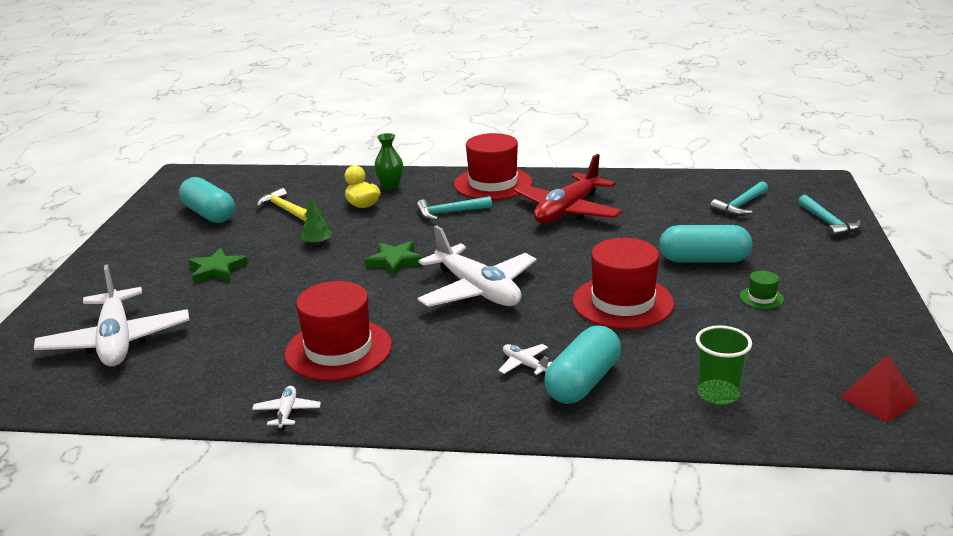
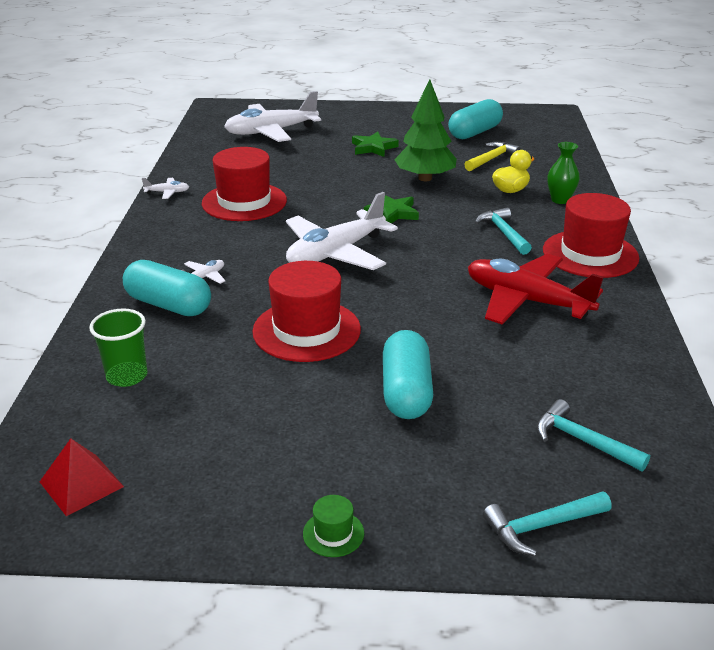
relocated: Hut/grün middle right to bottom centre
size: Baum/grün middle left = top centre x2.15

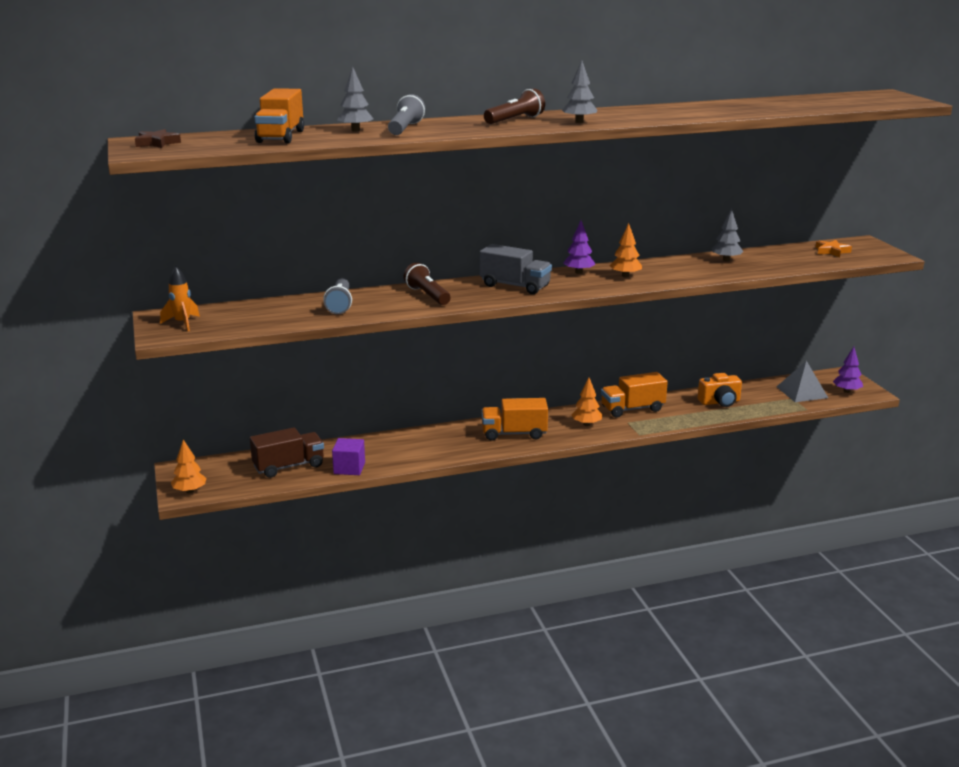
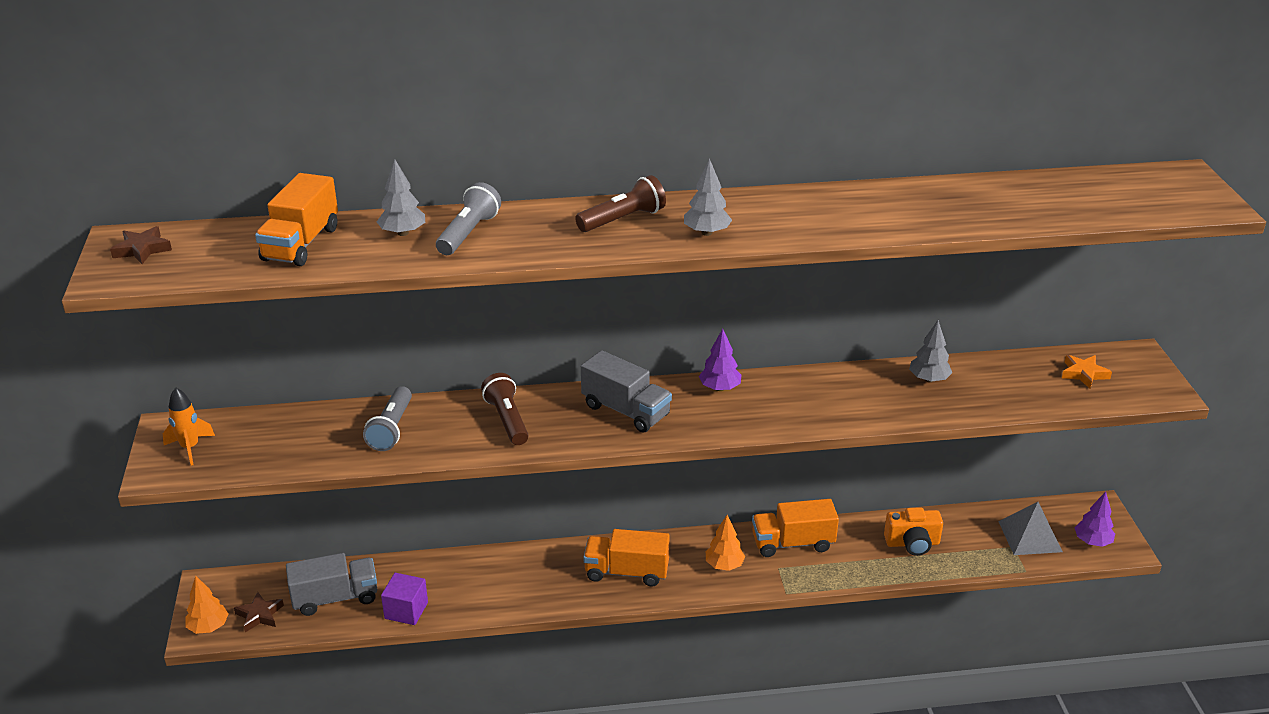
missing: Baum/orange (no. 3 from left) top centre
appeared: Stern/braun (no. 2 from left) bottom left
colour: Lastwagen/braun middle left to Lastwagen/grau (no. 1 from left) bottom left

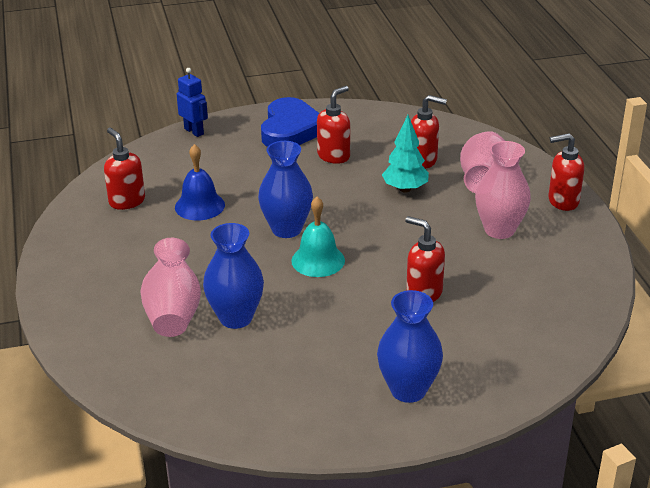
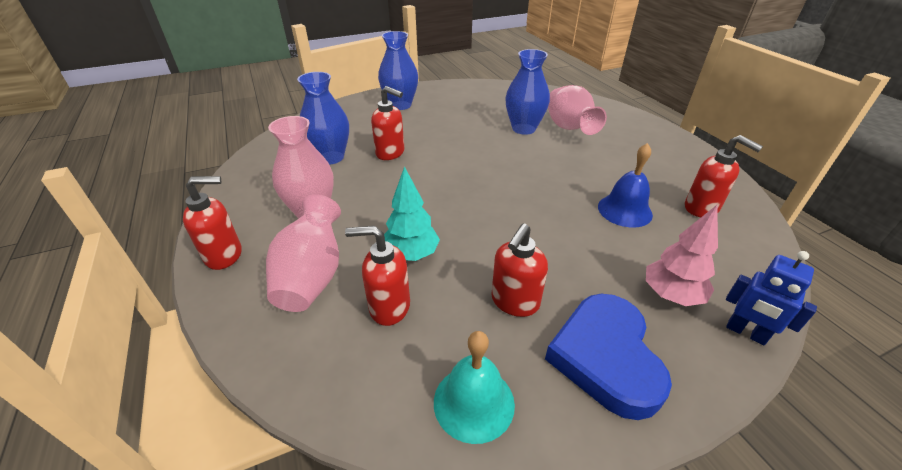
appeared: Baum/rosa middle right
relocated: Vase/blau (no. 2 from left in the first image) centre to Vase/blau (no. 1 from left) top centre; Glocke/türkis centre to bottom centre

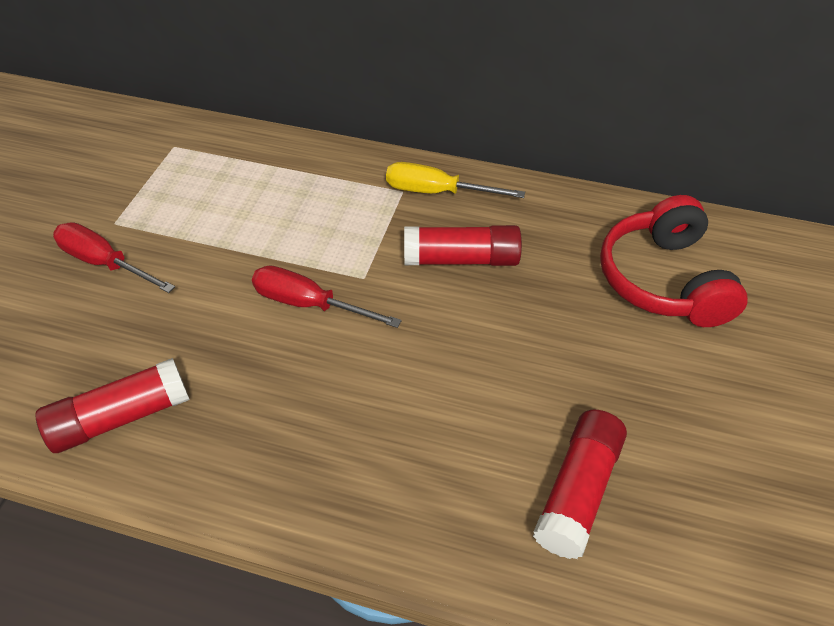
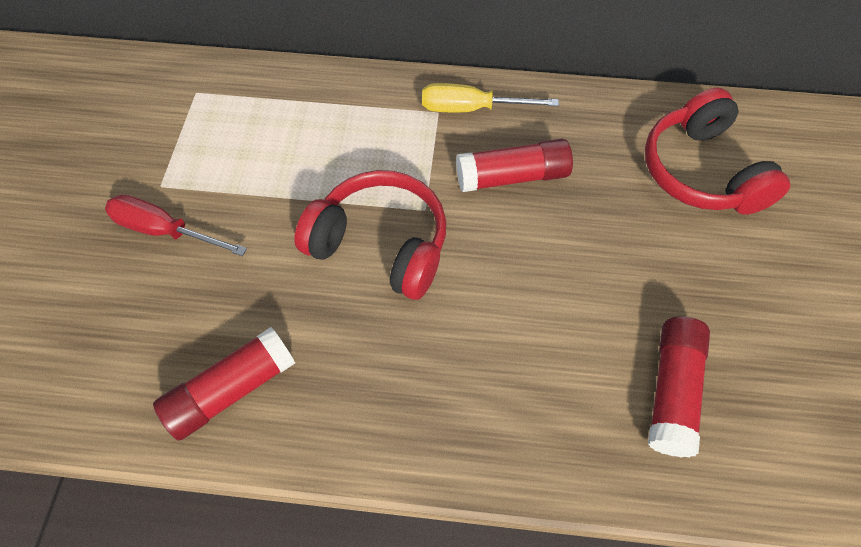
exchanged: Schraubenzieher/rot (no. 2 from left) centre to Kopfhörer/rot (no. 1 from left) centre

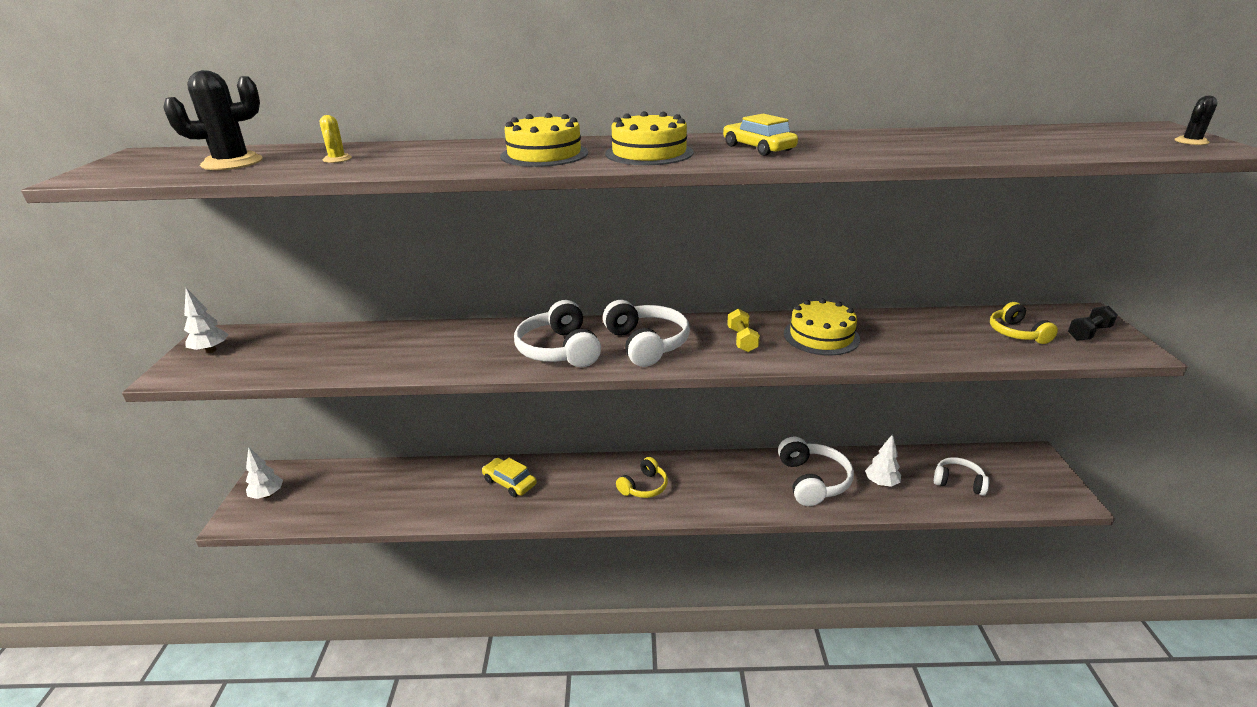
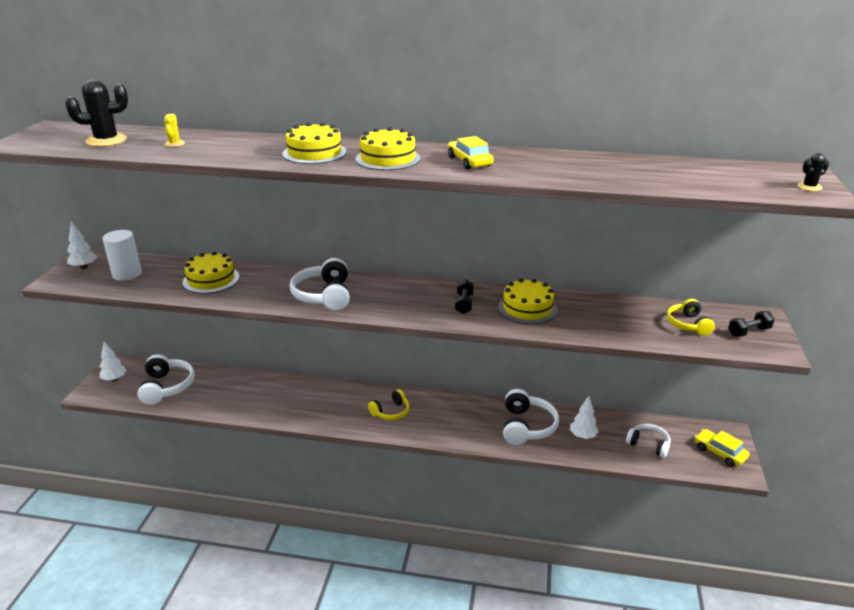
appeared: Vollzylinder/weiß middle left; Kuchen/gelb (no. 1 from left) middle left
relocated: Kopfhörer/weiß (no. 2 from left in the first image) centre to Kopfhörer/weiß (no. 1 from left) middle left; Auto/gelb (no. 1 from left in the first image) bottom centre to Auto/gelb (no. 2 from left) bottom right
colour: Hantel/gelb centre to Hantel/schwarz (no. 1 from left) centre

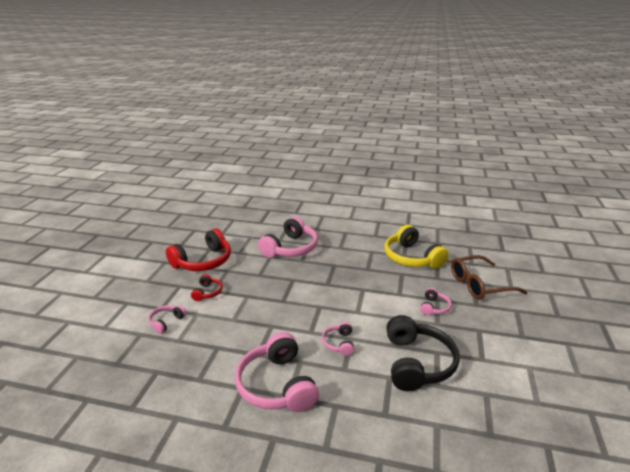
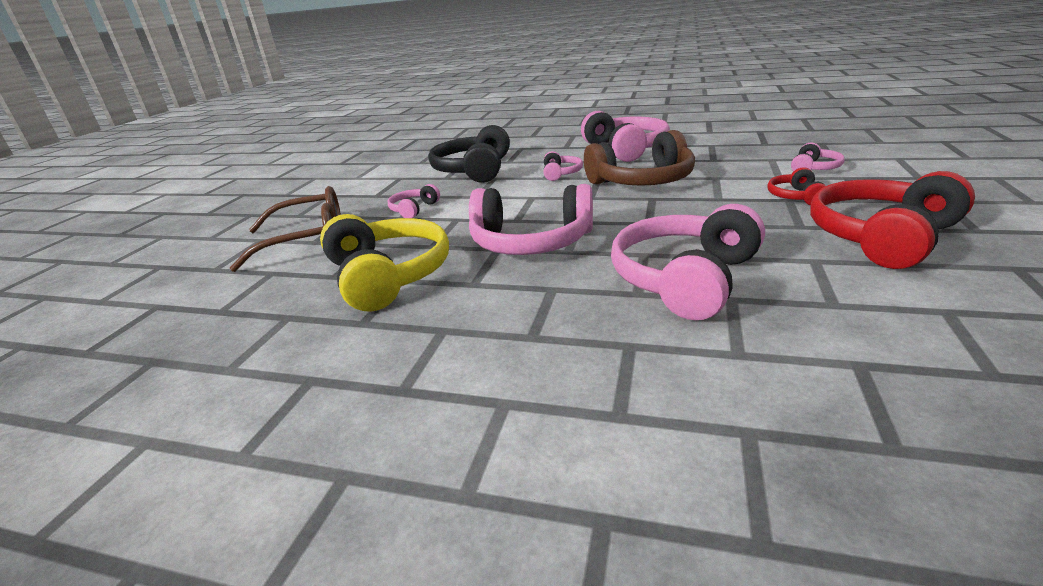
appeared: Kopfhörer/braun top centre; Kopfhörer/rosa (no. 2 from left) centre

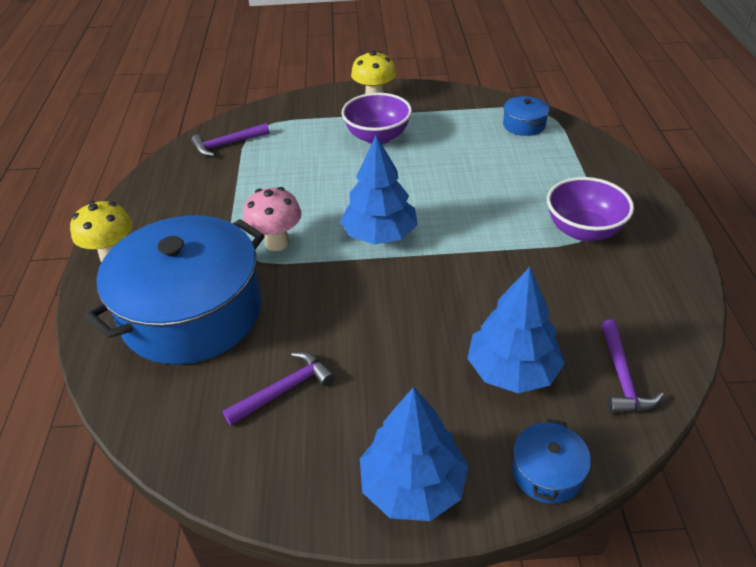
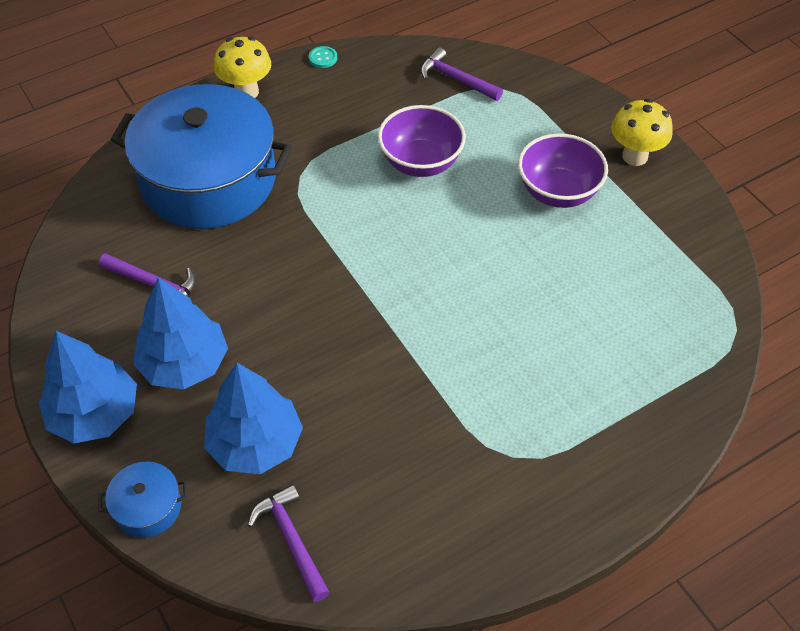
missing: Kochtopf/blau (no. 2 from left) top right; Pilz/rosa centre
appeared: Knopf/türkis top centre
relocated: Baum/blau (no. 1 from left in the first image) centre to Baum/blau (no. 2 from left) middle left; Schüssel/lila (no. 2 from left in the first image) middle right to Schüssel/lila (no. 1 from left) top centre
spun: Hammer/lila (no. 3 from left in the first image) middle right = bottom centre 90 degrees clockwise

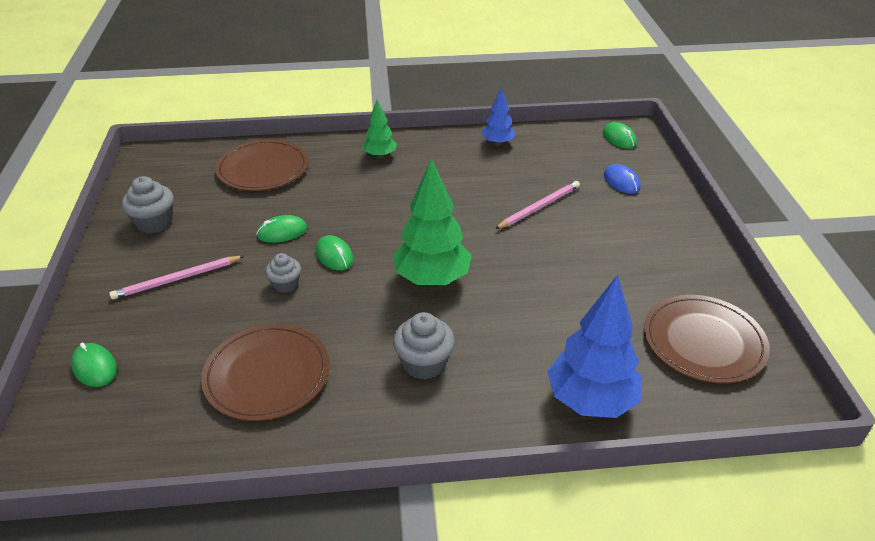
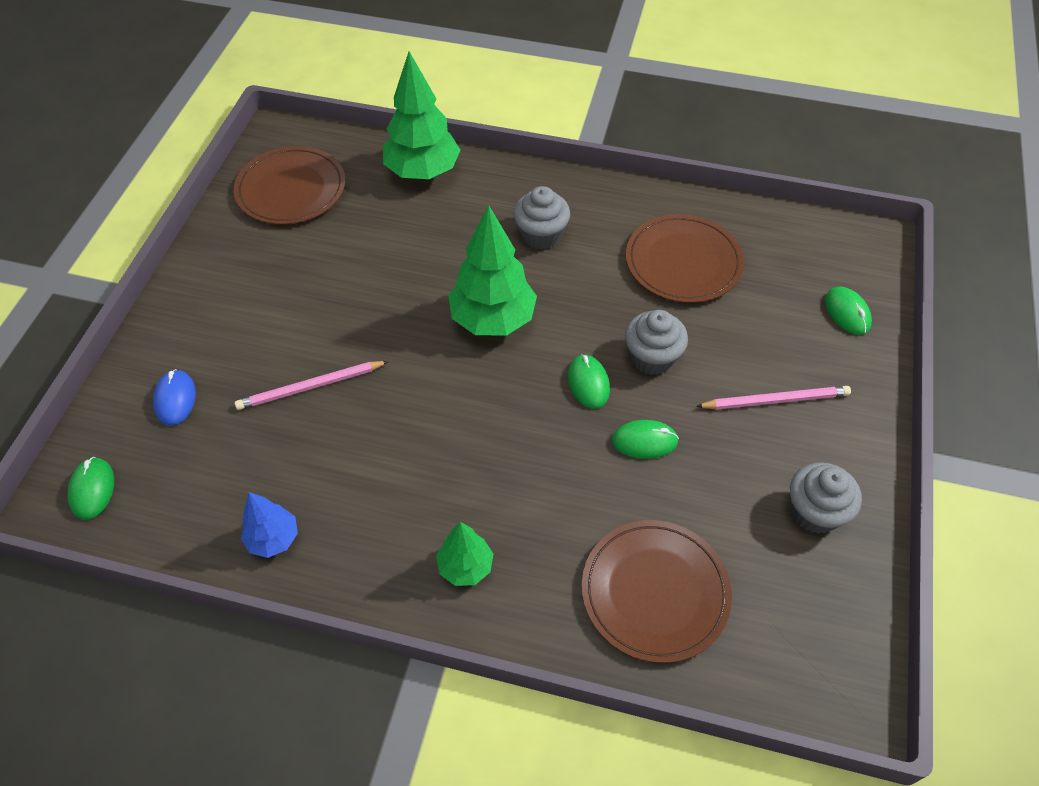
colour: Baum/blau (no. 2 from left) middle right to Baum/grün (no. 1 from left) top centre
size: Muffin/grau (no. 2 from left) middle left = centre x1.54

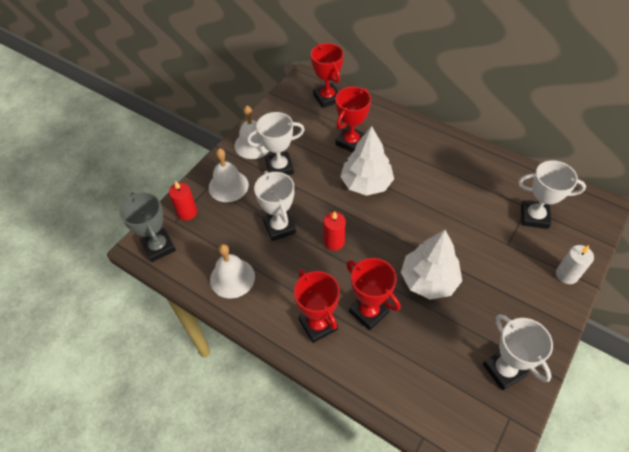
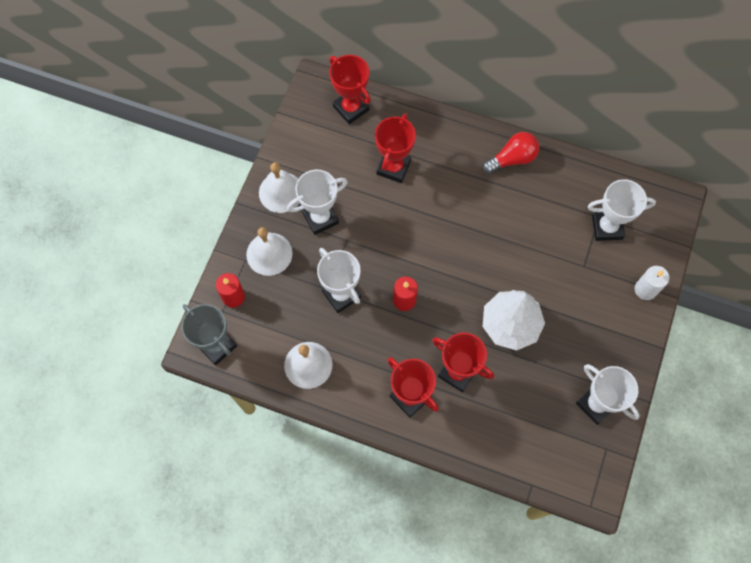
missing: Baum/weiß (no. 1 from left) centre
appeared: Glühbirne/rot top right

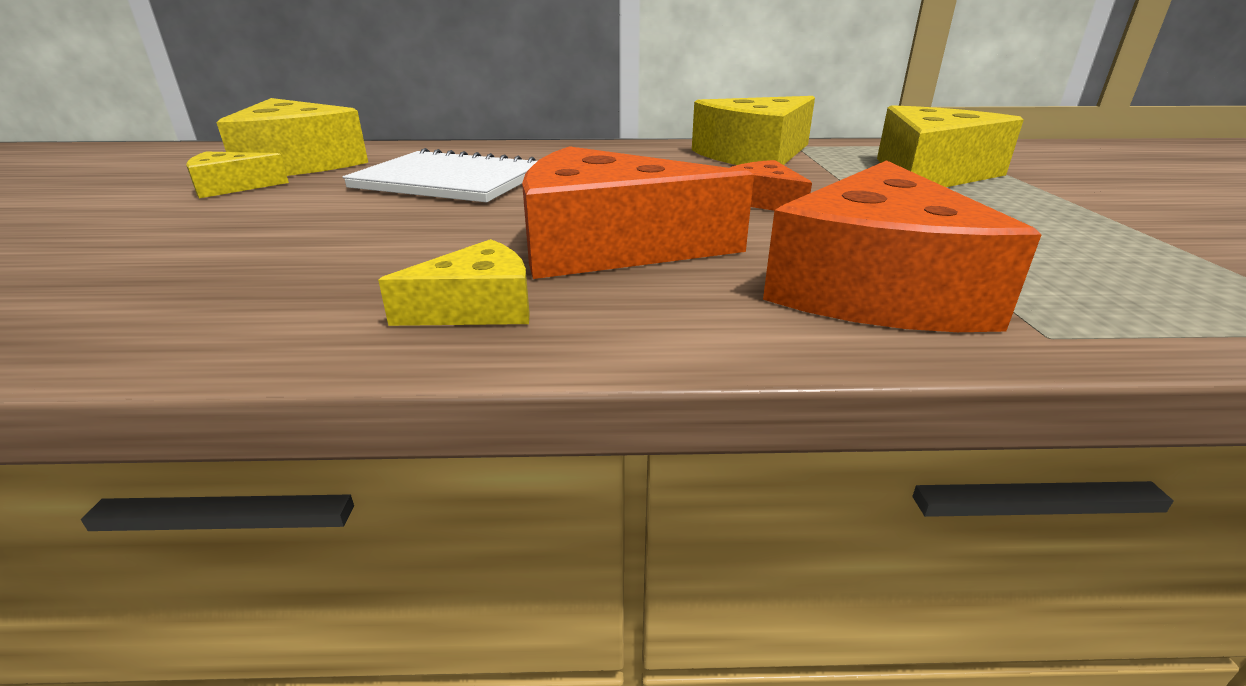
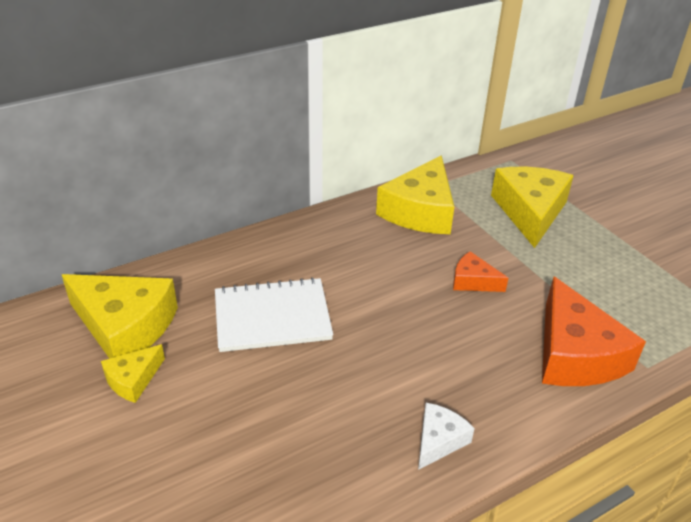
missing: Käse/orange (no. 1 from left) top centre
colour: Käse/gelb (no. 3 from left) centre to Käse/weiß bottom centre

